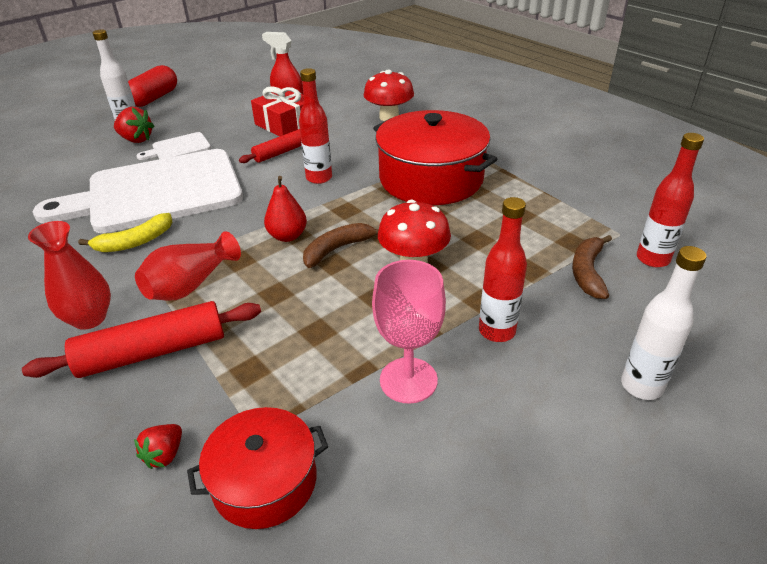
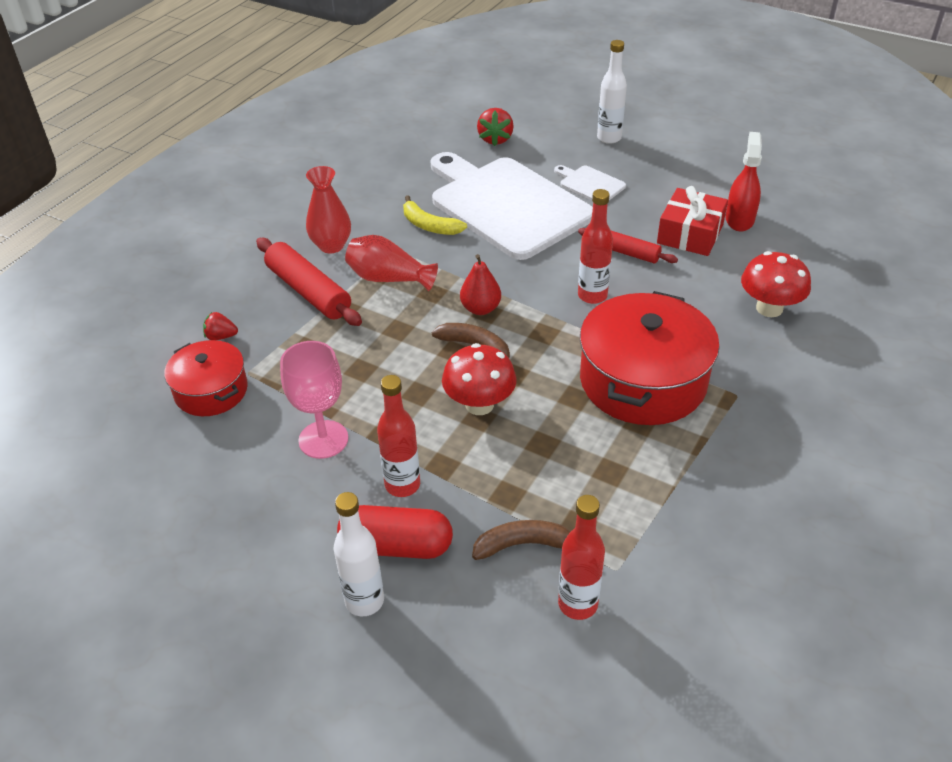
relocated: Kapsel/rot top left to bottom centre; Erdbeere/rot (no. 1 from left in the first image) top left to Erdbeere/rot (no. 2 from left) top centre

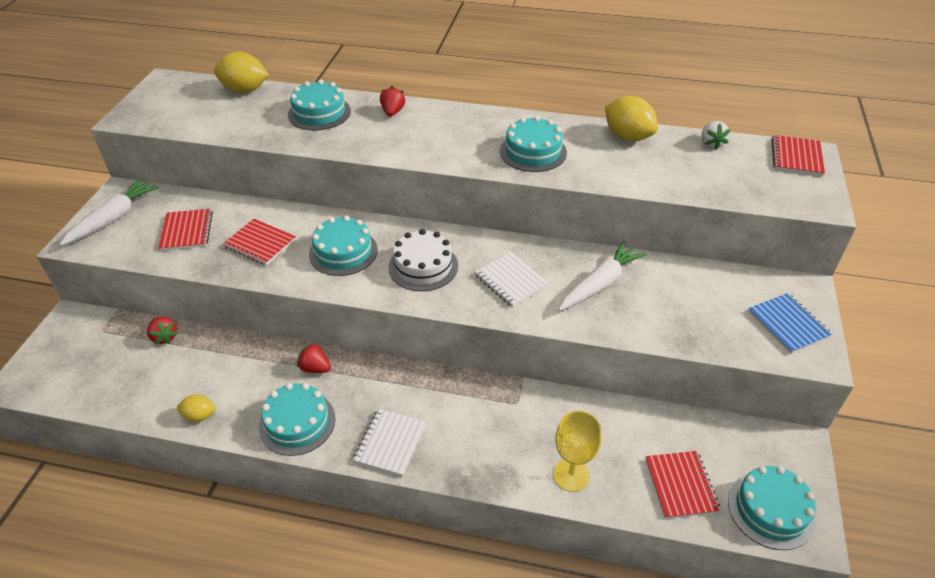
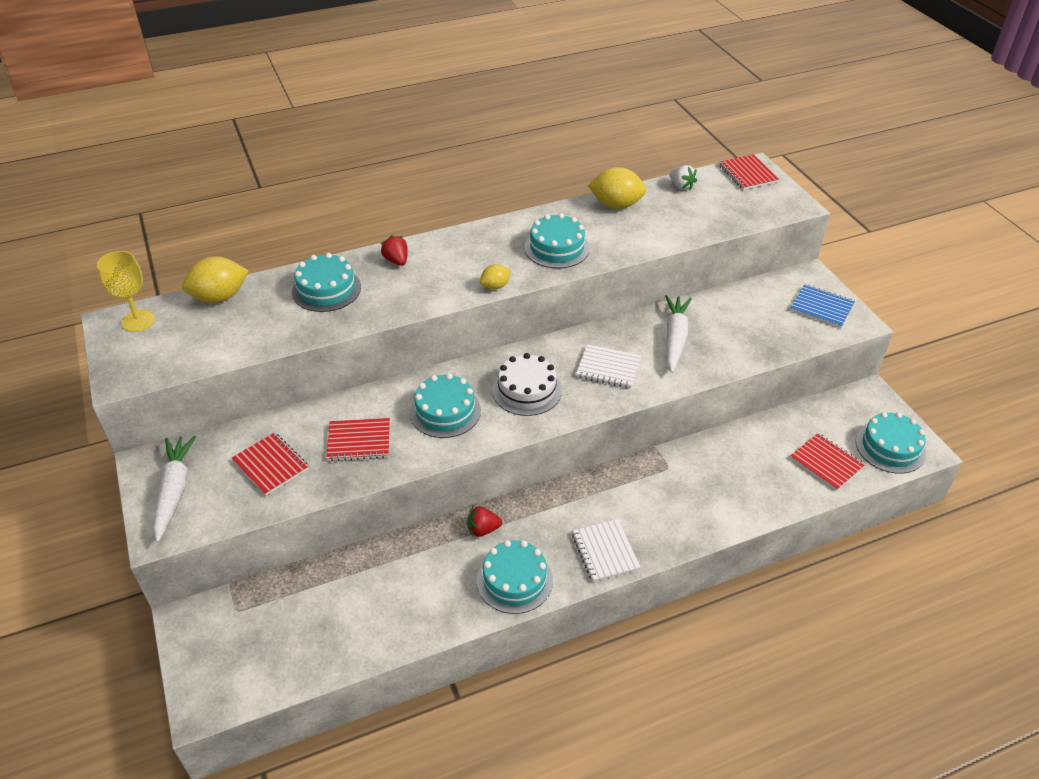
missing: Erdbeere/rot (no. 1 from left) middle left
relocated: Zitrone/gelb (no. 1 from left in the first image) bottom left to Zitrone/gelb (no. 2 from left) centre; Kelch/gelb bottom centre to middle left

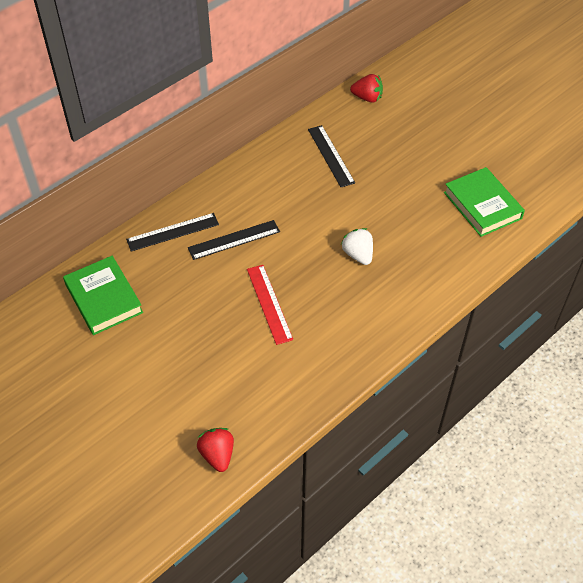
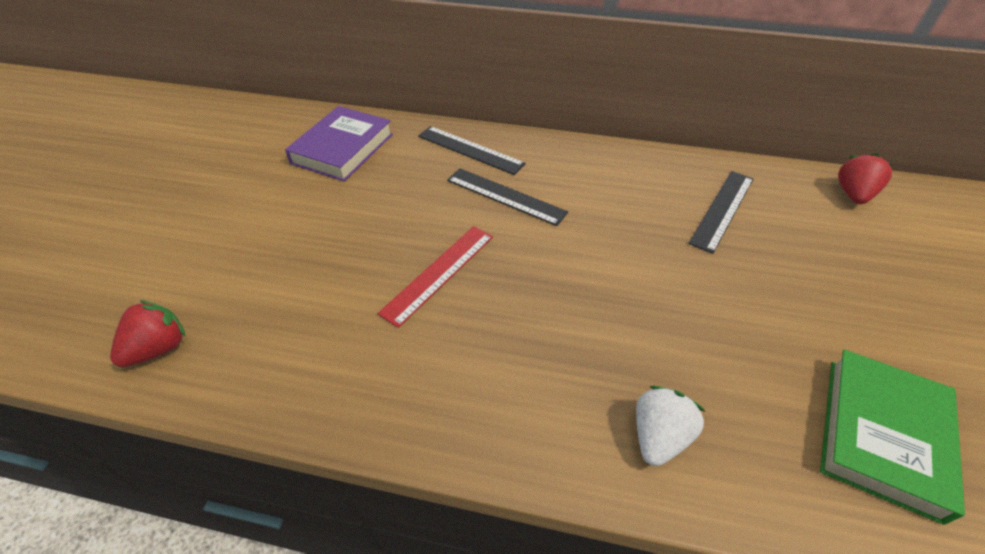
relocated: Erdbeere/weiß centre to bottom right
colour: Buch/grün (no. 1 from left) middle left to Buch/lila top centre
spun: Erdbeere/rot (no. 2 from left) top centre = top right 135 degrees counterclockwise

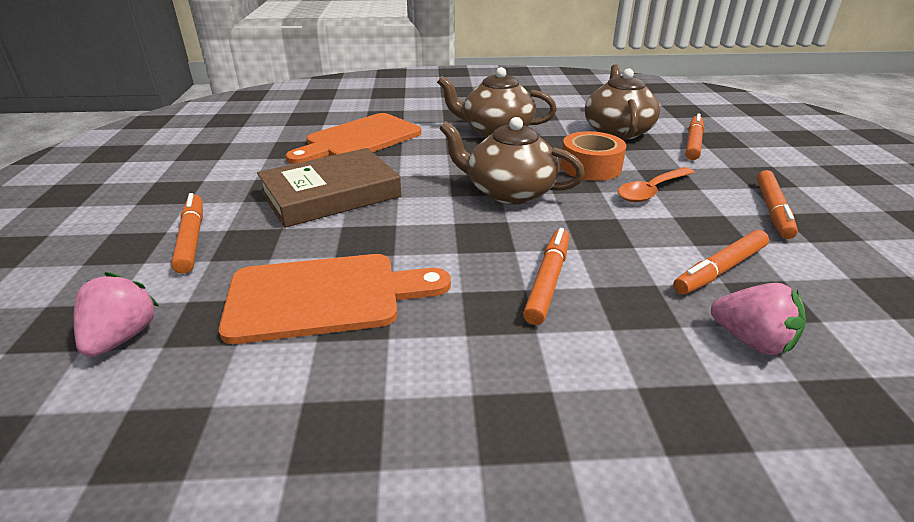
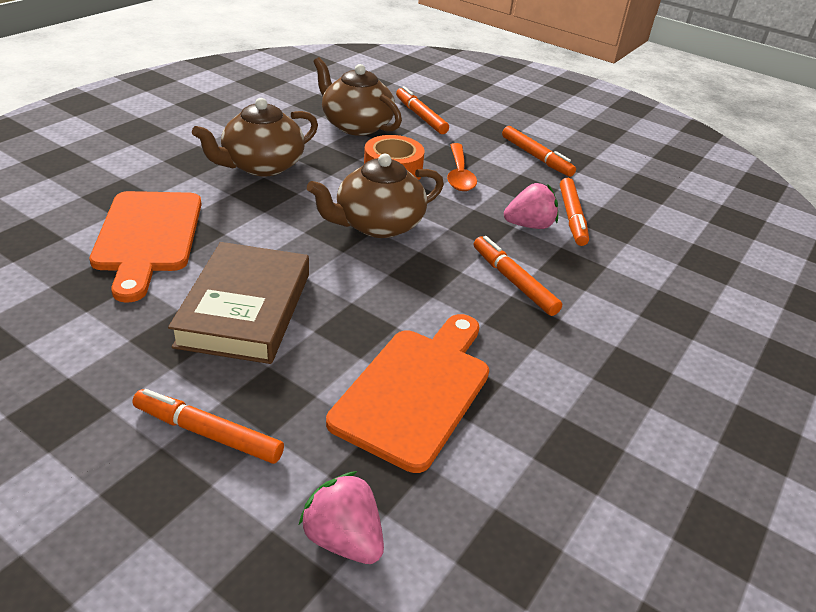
relocated: Erdbeere/rosa (no. 2 from left) middle right to centre

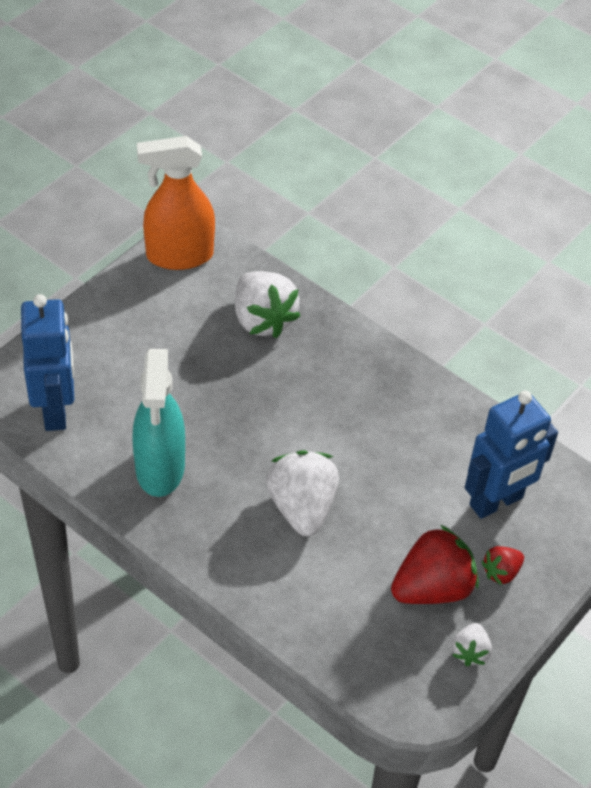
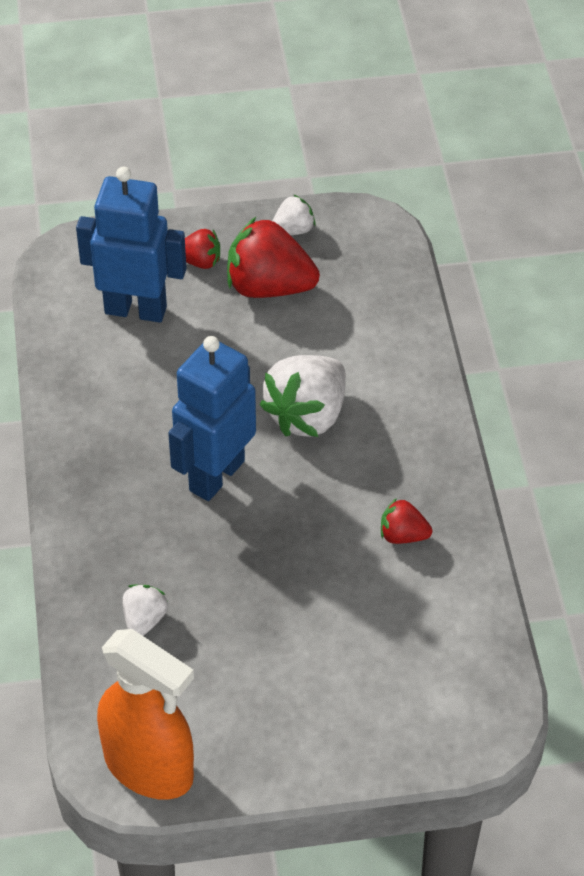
relocated: Roboter/blau (no. 1 from left in the first image) middle left to Roboter/blau (no. 2 from left) centre
exchanged: Sprühflasche/türkis middle left to Erdbeere/rot (no. 3 from left) middle right
size: Erdbeere/weiß (no. 1 from left) centre = bottom left x0.51

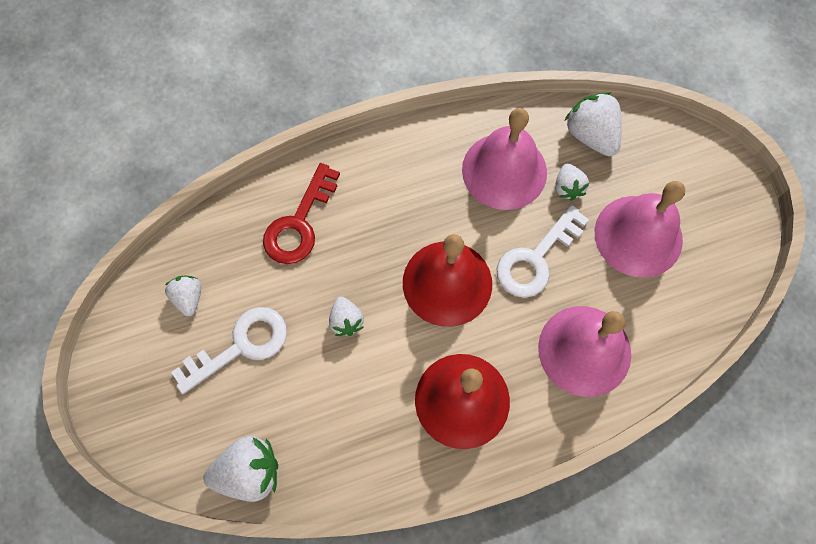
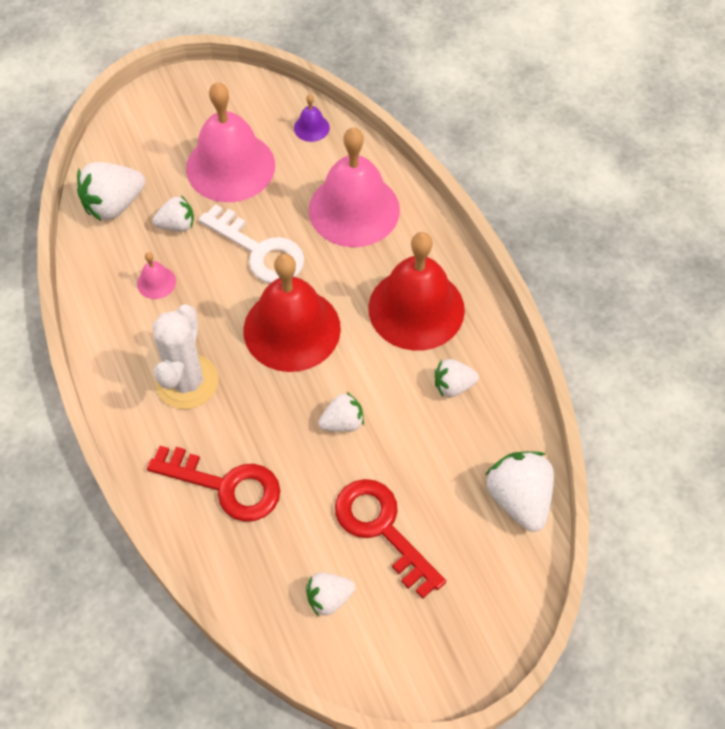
appeared: Glocke/lila top centre; Kaktus/weiß middle left; Erdbeere/weiß (no. 5 from left) centre
colour: Schlüssel/weiß (no. 1 from left) middle left to Schlüssel/rot (no. 2 from left) bottom centre
size: Glocke/rosa (no. 1 from left) top centre = middle left x0.41

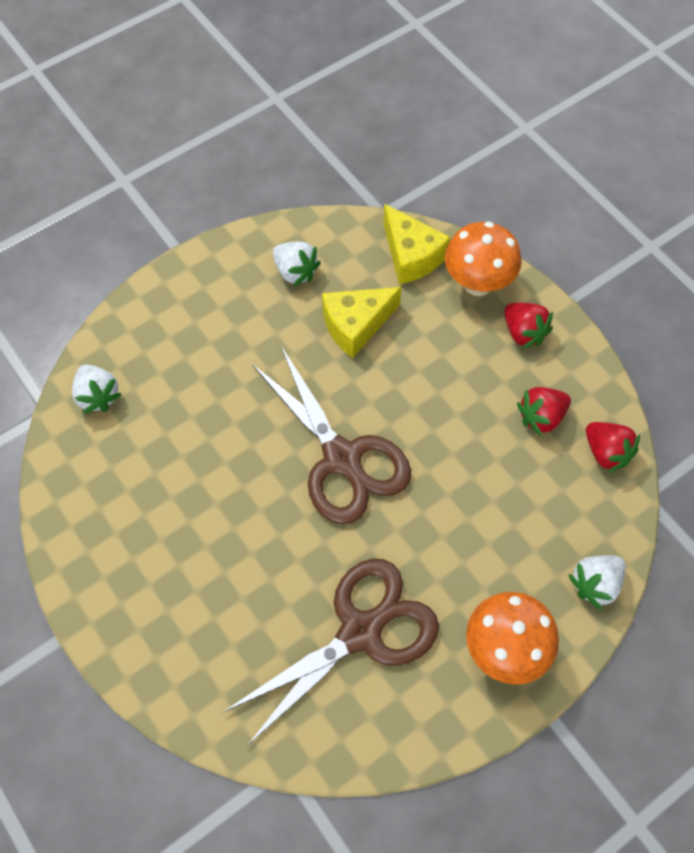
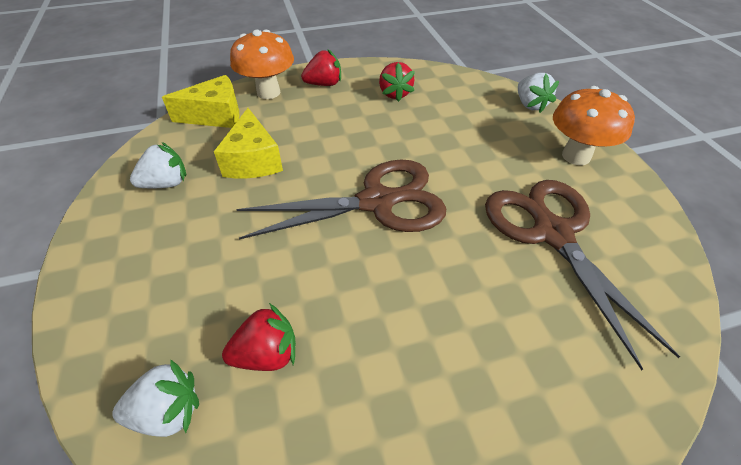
relocated: Erdbeere/rot (no. 3 from left in the first image) middle right to Erdbeere/rot (no. 1 from left) bottom centre

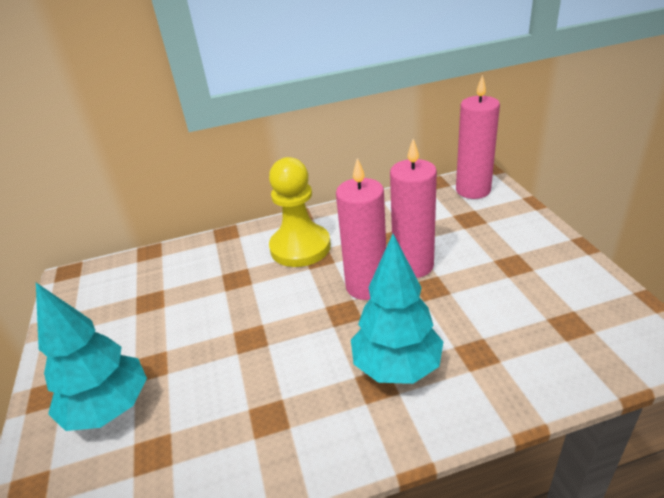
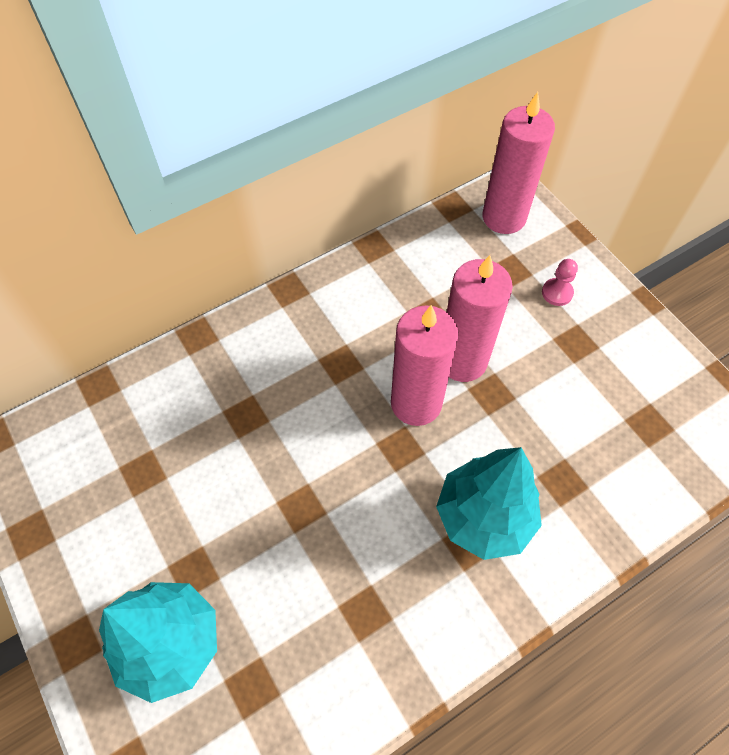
missing: Bauer/gelb centre
appeared: Bauer/rosa middle right

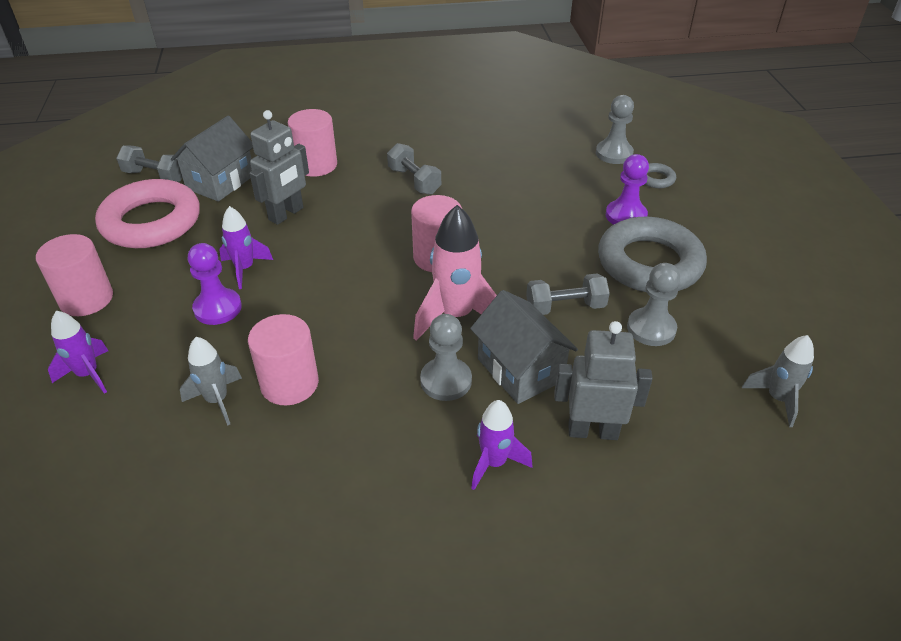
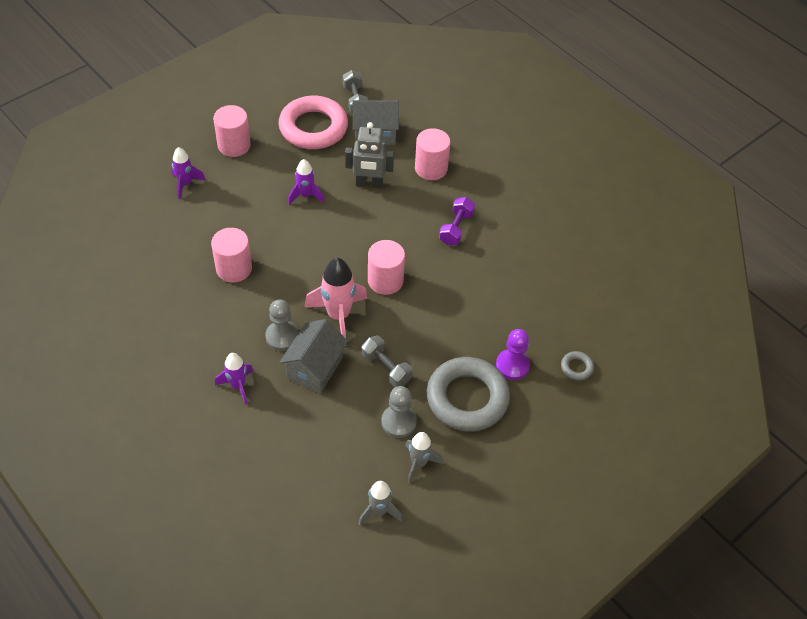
missing: Bauer/grau (no. 2 from left) top right; Bauer/lila (no. 1 from left) middle left; Roboter/grau (no. 2 from left) middle right
relocated: Rakete/grau (no. 1 from left in the first image) middle left to Rakete/grau (no. 2 from left) bottom centre
colour: Hantel/grau (no. 2 from left) top centre to Hantel/lila centre

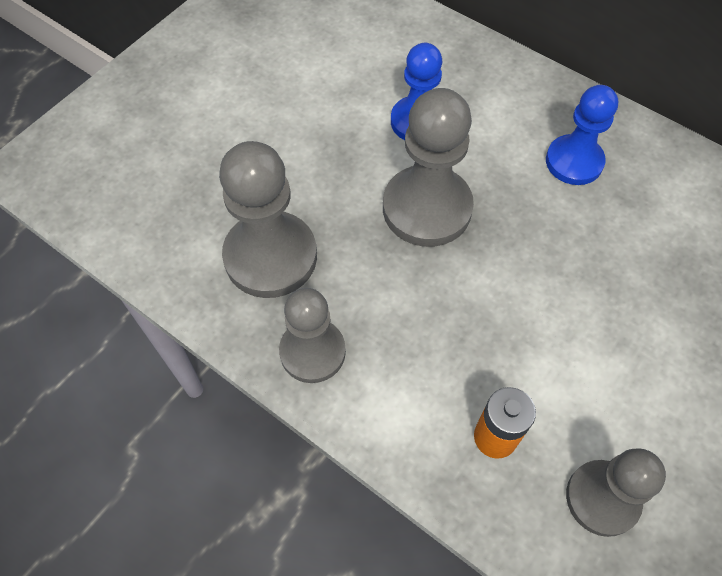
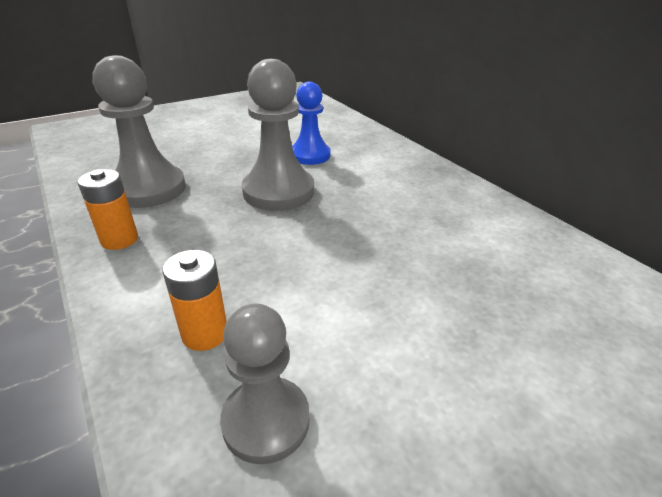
missing: Bauer/blau (no. 2 from left) top right
exchanged: Bauer/grau (no. 2 from left) centre to Batterie/orange (no. 1 from left) middle left

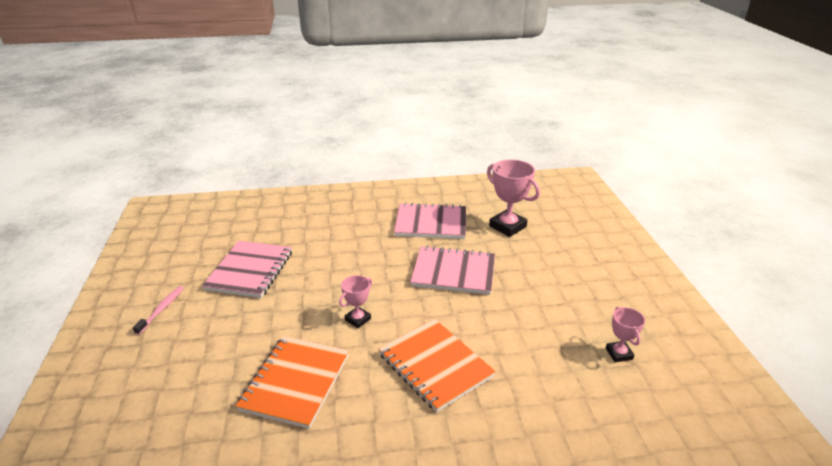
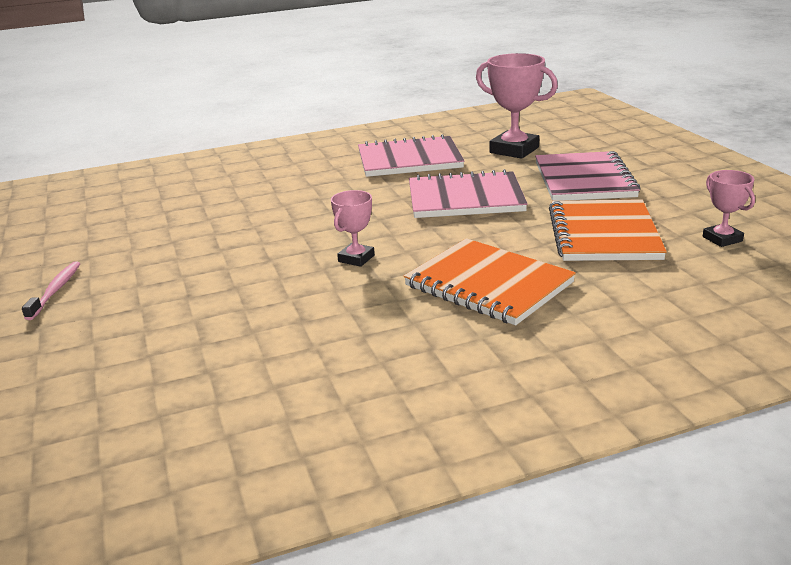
relocated: Notizbuch/rosa (no. 1 from left in the first image) middle left to Notizbuch/rosa (no. 3 from left) top right; Notizbuch/orange (no. 1 from left in the first image) bottom centre to Notizbuch/orange (no. 2 from left) middle right

